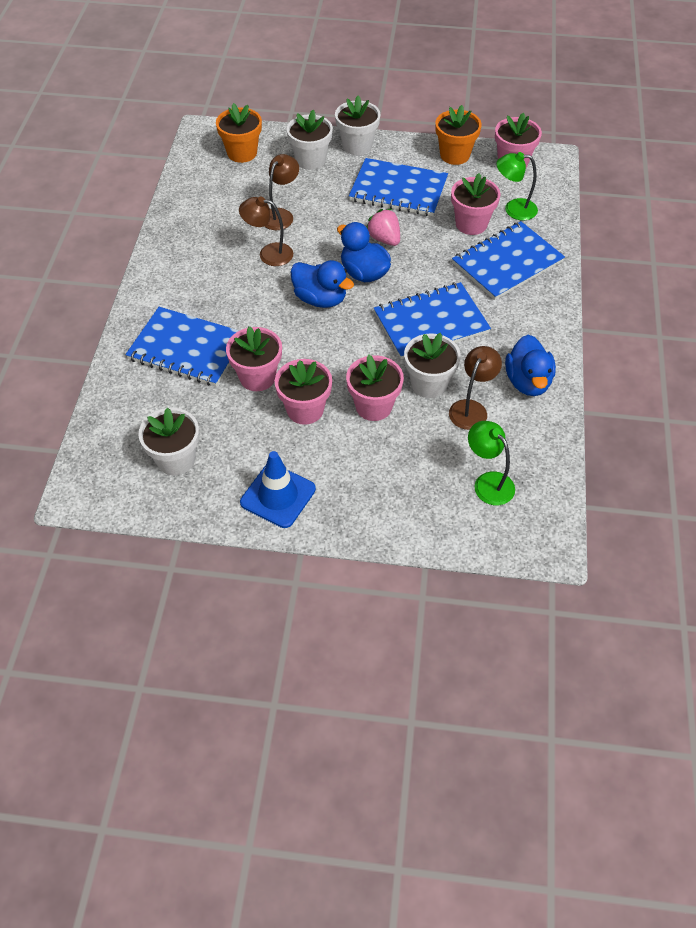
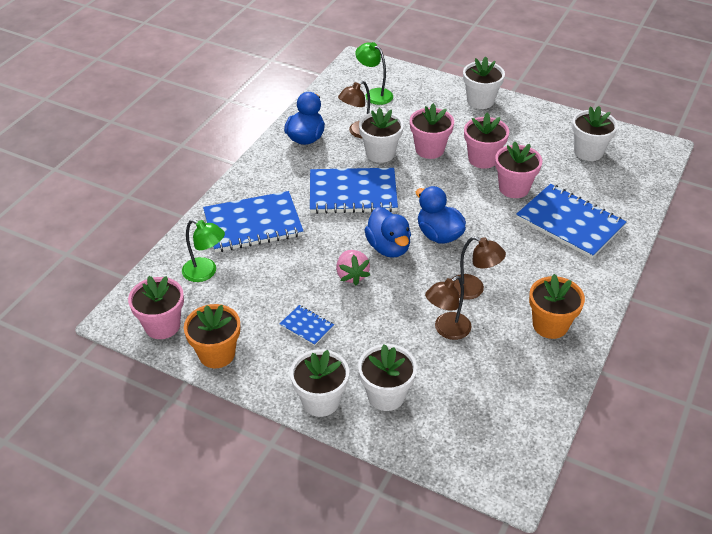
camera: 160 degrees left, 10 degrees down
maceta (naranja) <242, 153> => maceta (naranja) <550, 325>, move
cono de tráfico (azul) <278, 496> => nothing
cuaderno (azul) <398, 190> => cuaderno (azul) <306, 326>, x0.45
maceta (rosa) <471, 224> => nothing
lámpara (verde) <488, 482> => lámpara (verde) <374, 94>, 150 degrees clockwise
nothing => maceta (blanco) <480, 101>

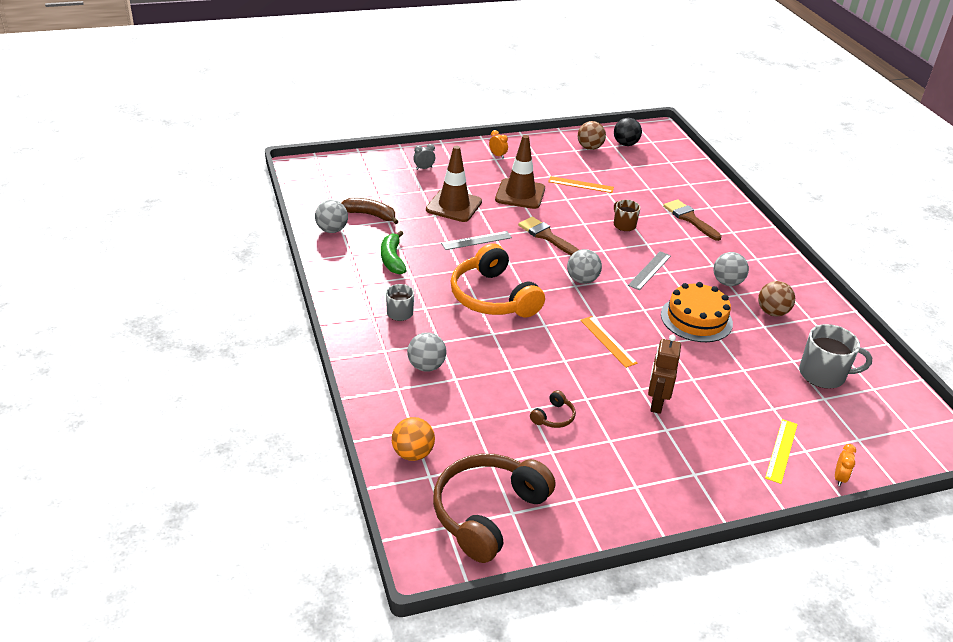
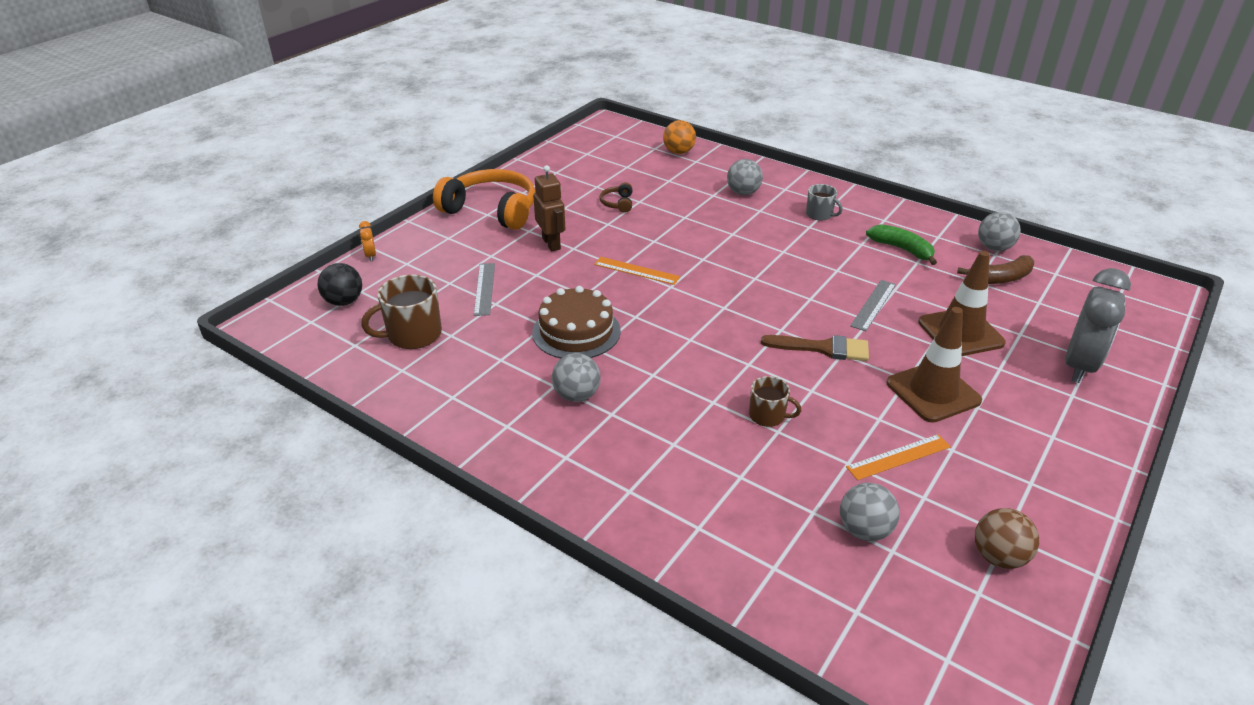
camera: 145 degrees right, 0 degrees up
despertador (gris) <424, 168> => despertador (gris) <1079, 366>, x2.43
auriculares (marrón) <488, 513> => nothing
auriculares (naranja) <493, 297> => auriculares (naranja) <491, 210>, move
despertador (naranja) <497, 155> => nothing
pelota (gris) <582, 280> => pelota (gris) <864, 530>, move
pelota (negro) <625, 144> => pelota (negro) <344, 301>, move
regla (gris) <649, 270> => regla (gris) <484, 289>, move
tarta (naranja) <696, 319> => tarta (marrón) <576, 331>
pincel (marrón) <689, 219> => nothing
pelota (marrón) <772, 312> => nothing
regla (amarillo) <781, 450> => nothing
taza (gris) <823, 375> => taza (marrón) <413, 335>

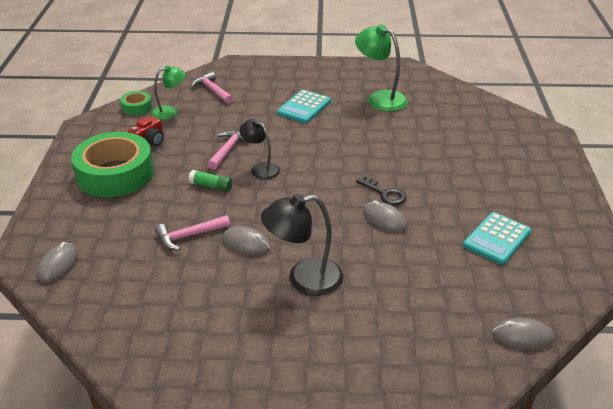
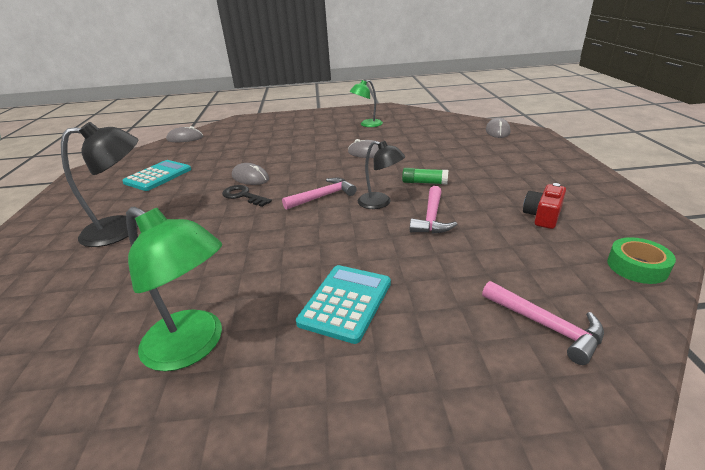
camera: 175 degrees right, 5 degrees down
cinta adhesiva (verde) <115, 174> => nothing
lámpara (verde) <170, 112> => lámpara (verde) <367, 124>, move
martillo (rosa) <189, 236> => martillo (rosa) <323, 196>, move
lámpara (negro) <304, 279> => lámpara (negro) <123, 229>, move

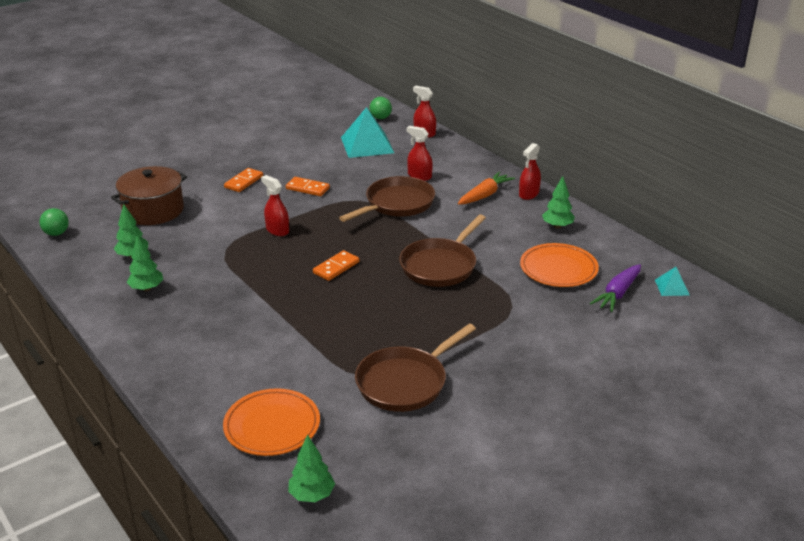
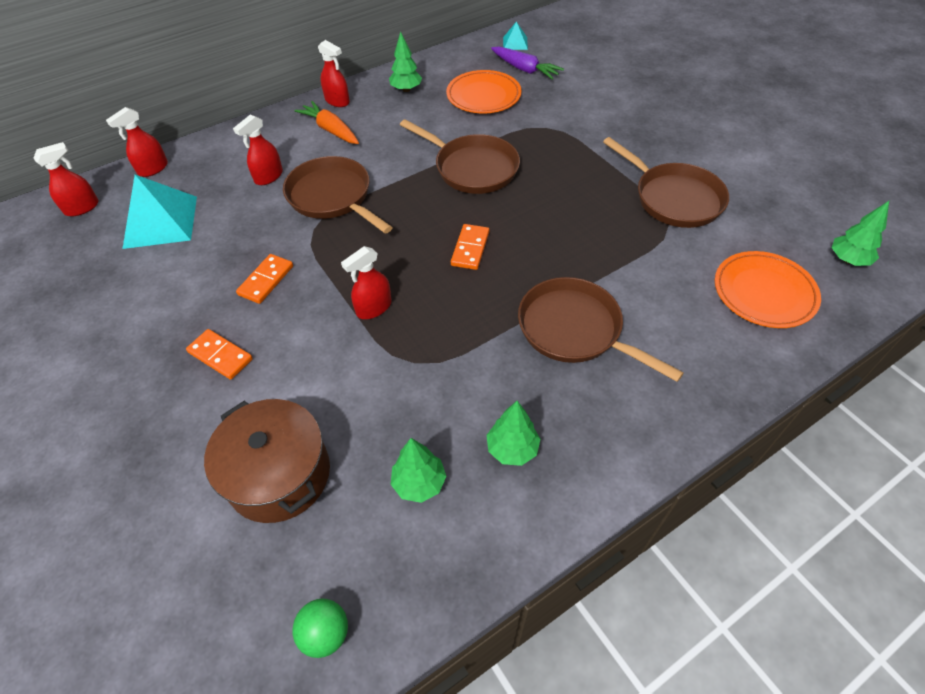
camera: 85 degrees left, 20 degrees up
ficha de dominó (naranja) <336, 267> => ficha de dominó (naranja) <470, 249>, 60 degrees clockwise
pelota (verde) <380, 118> => pulverizador (rojo) <82, 208>
nothing => sartén (marrón) <575, 330>

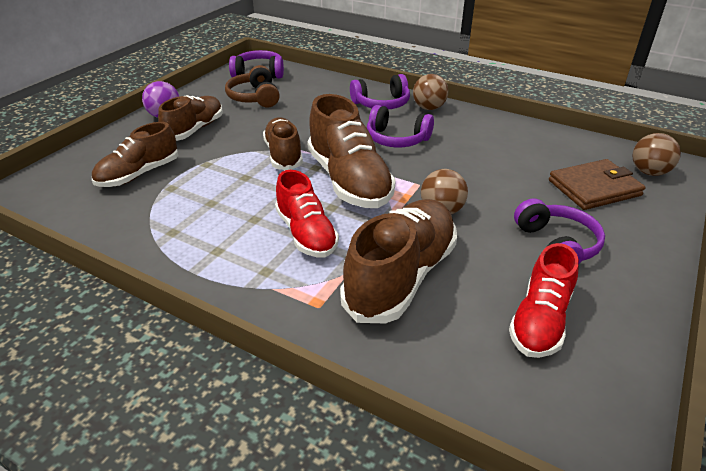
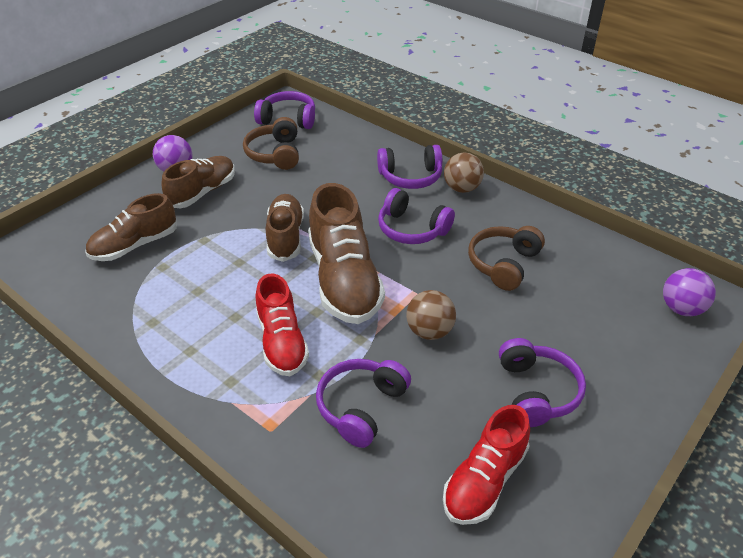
camera: 10 degrees right, 5 degrees up
zapato (marrón) <401, 276> => auriculares (morado) <361, 407>
cartera (marrón) <594, 188> => nothing
pelota (marrón) <649, 172> => pelota (morado) <681, 308>
nothing => auriculares (marrón) <503, 264>

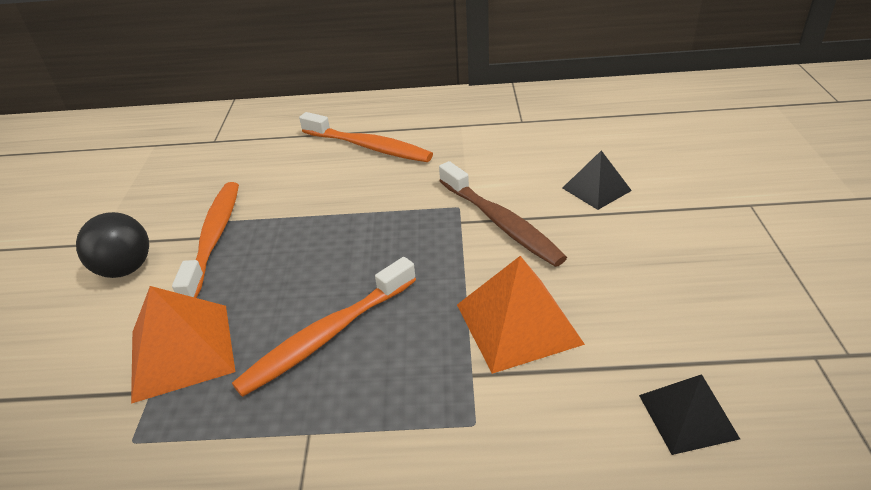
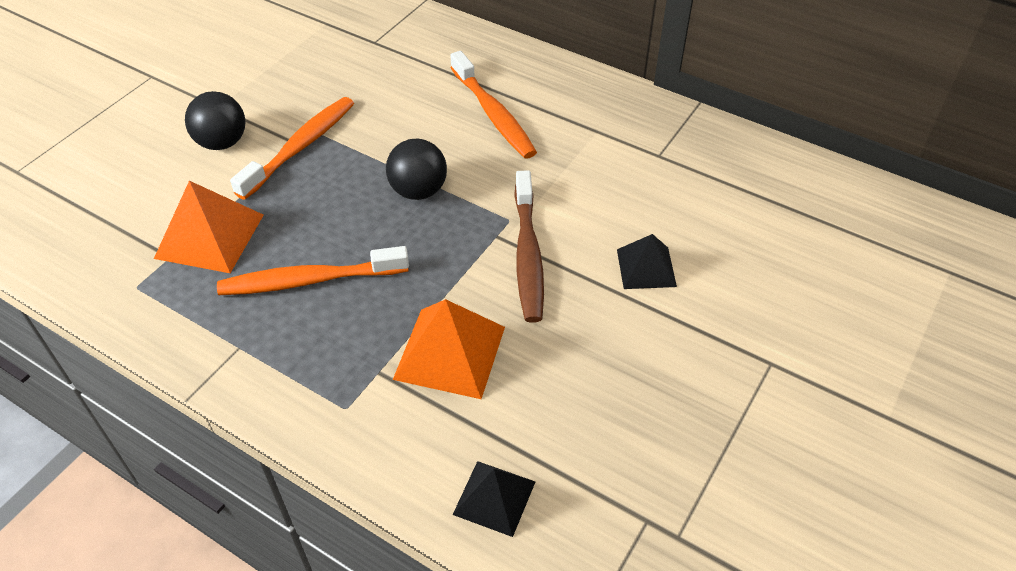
camera: 30 degrees right, 10 degrees up
nothing => pelota (negro) <418, 191>

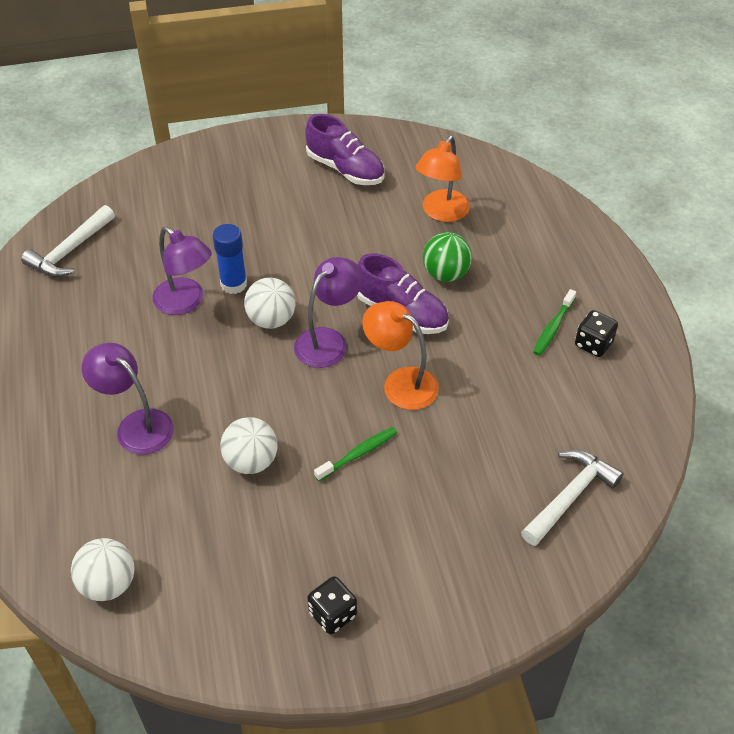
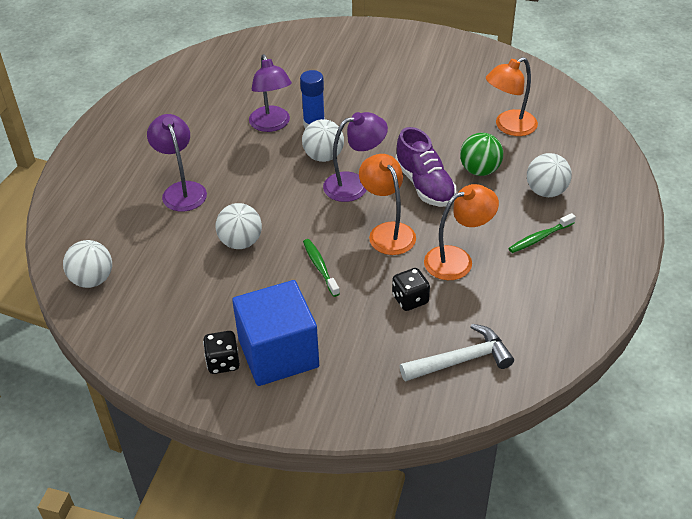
camera: 30 degrees right, 5 degrees down
martillo (blanco) <70, 251> => nothing
zapato (morado) <345, 169> => nothing
cepillo de dientes (verde) <358, 454> => cepillo de dientes (verde) <320, 267>, 105 degrees counterclockwise
dado (negro) <593, 344> => dado (negro) <410, 299>, move
nothing => cubo (azul) <278, 353>
nothing => lámpara (naranja) <457, 259>
nothing => pelota (blanco) <546, 191>

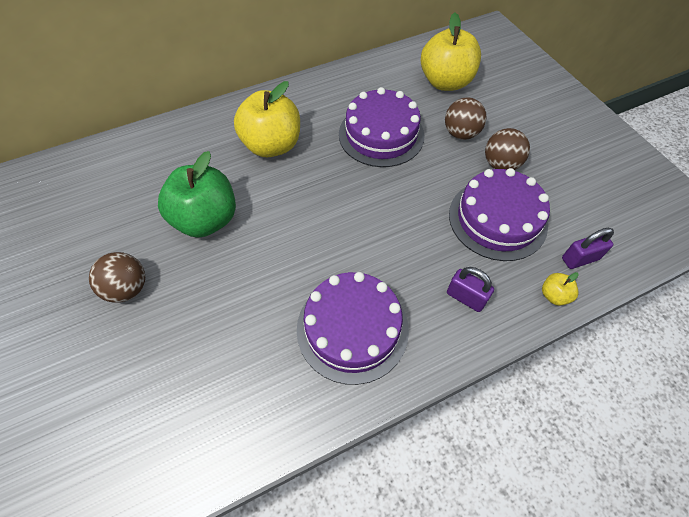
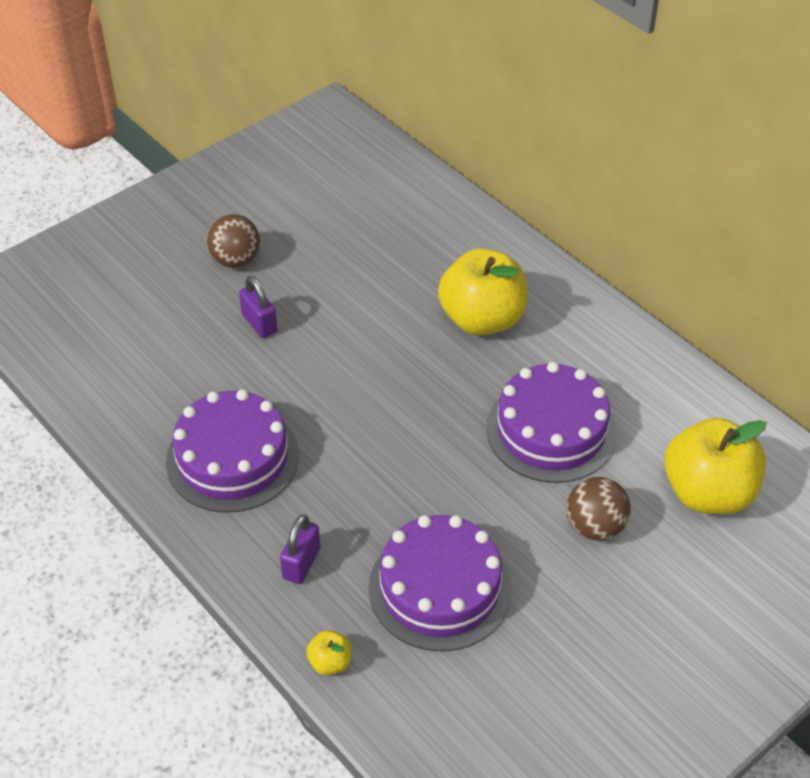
camera: 75 degrees right, 10 degrees down
manzana (verde) <206, 220> => nothing
pelota (marrón) <500, 164> => nothing
candado (morado) <580, 259> => candado (morado) <259, 323>, move

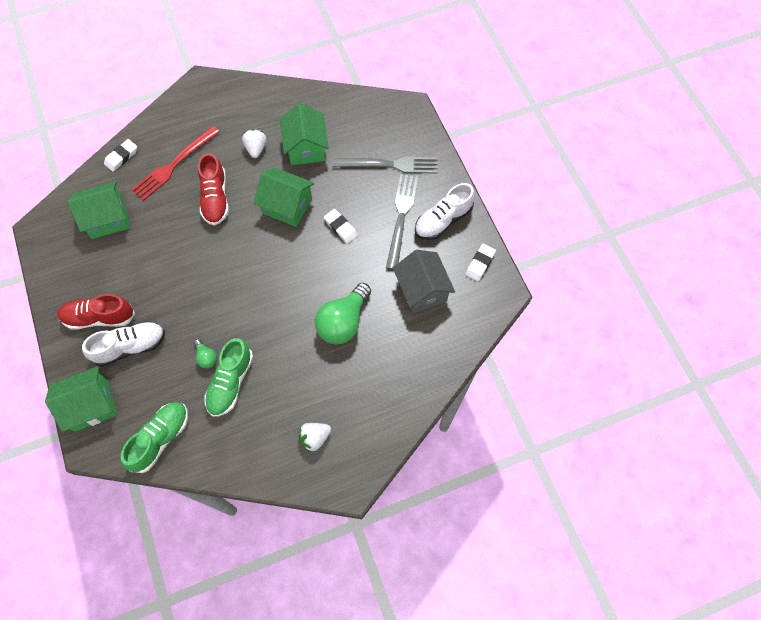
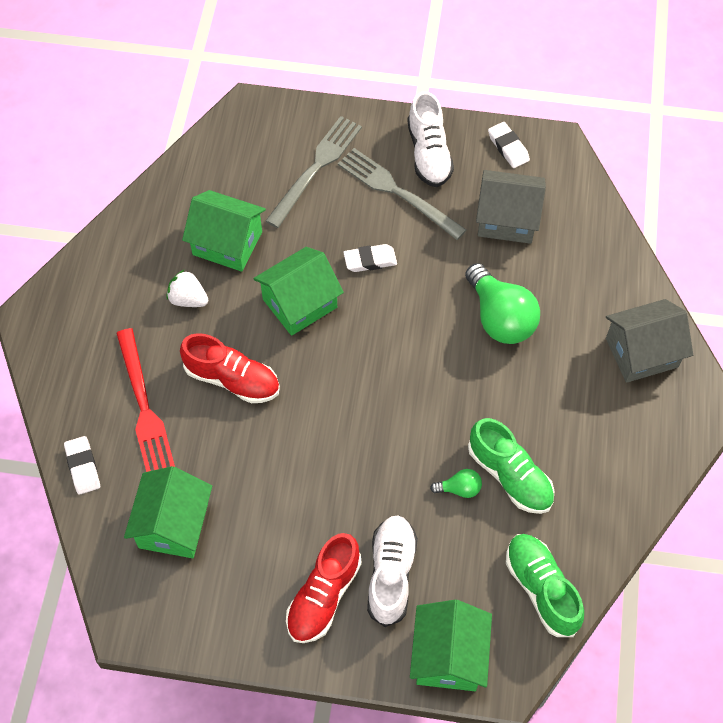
camera: 60 degrees left, 5 degrees down
fresa (blanco) <314, 438> => nothing
nothing => casa (gris) <641, 353>

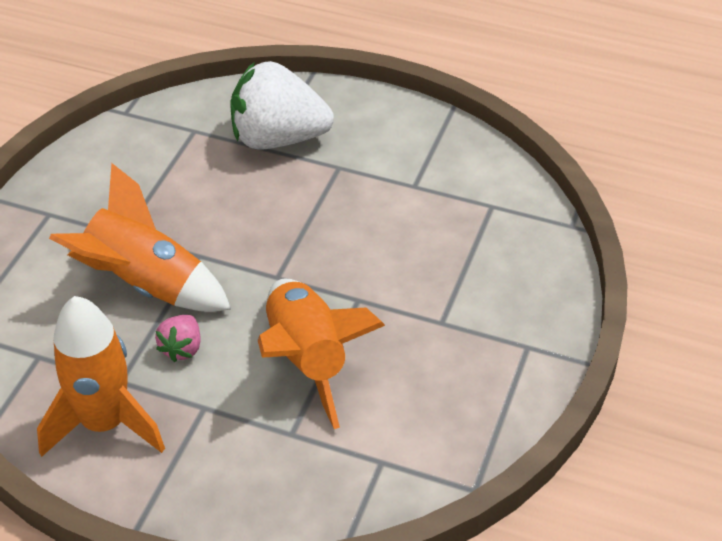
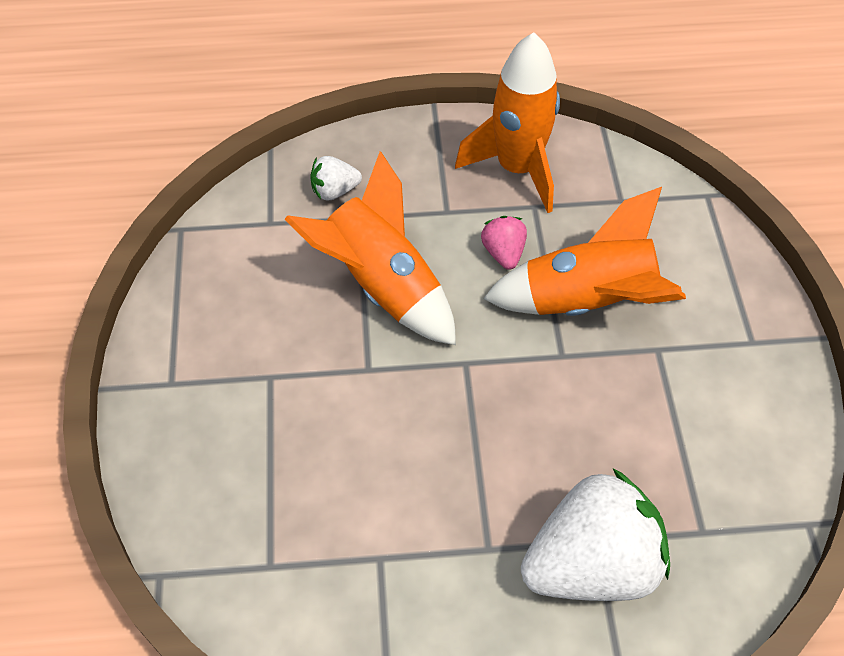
camera: 155 degrees right, 10 degrees up
nothing => fresa (blanco) <334, 191>

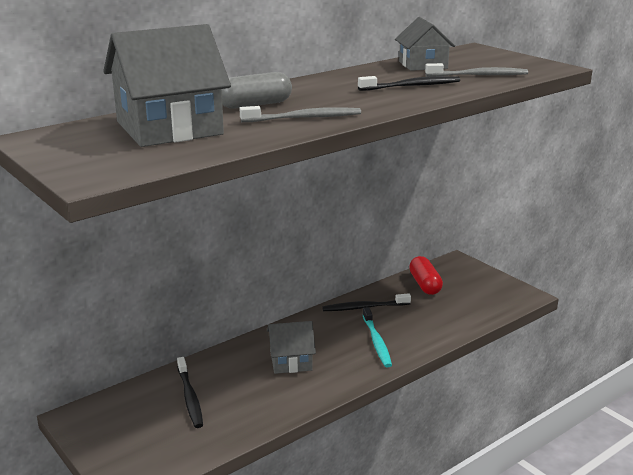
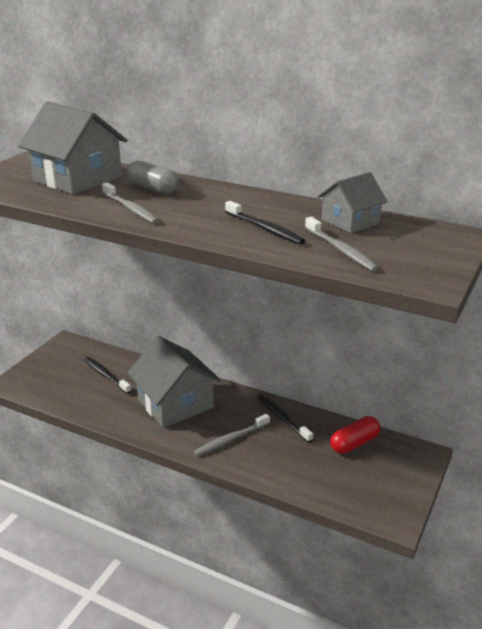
camera: 65 degrees right, 5 degrees up
cepillo de dientes (negro) <190, 397> => cepillo de dientes (negro) <105, 375>, 90 degrees clockwise
casa (gris) <290, 361> => casa (gris) <175, 403>, x1.74
cepillo de dientes (turquesa) <376, 342> => cepillo de dientes (gris) <230, 439>

